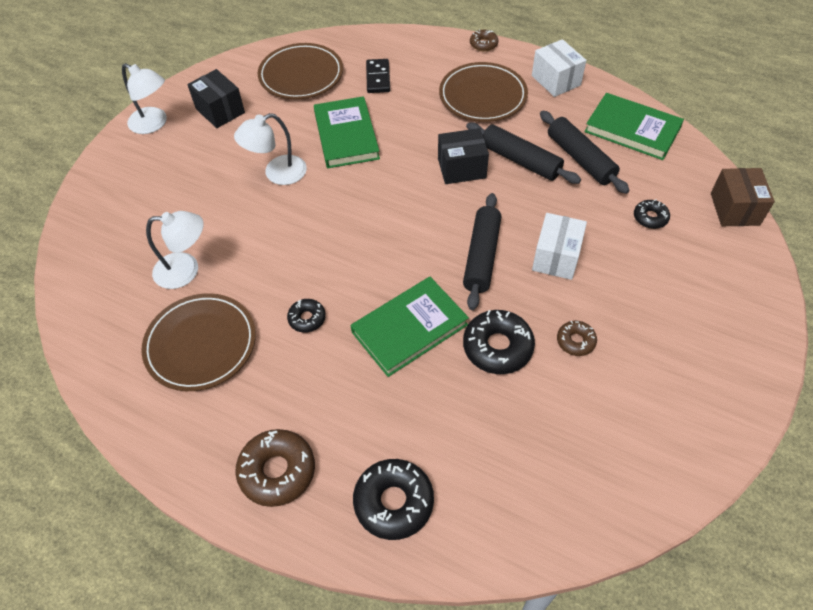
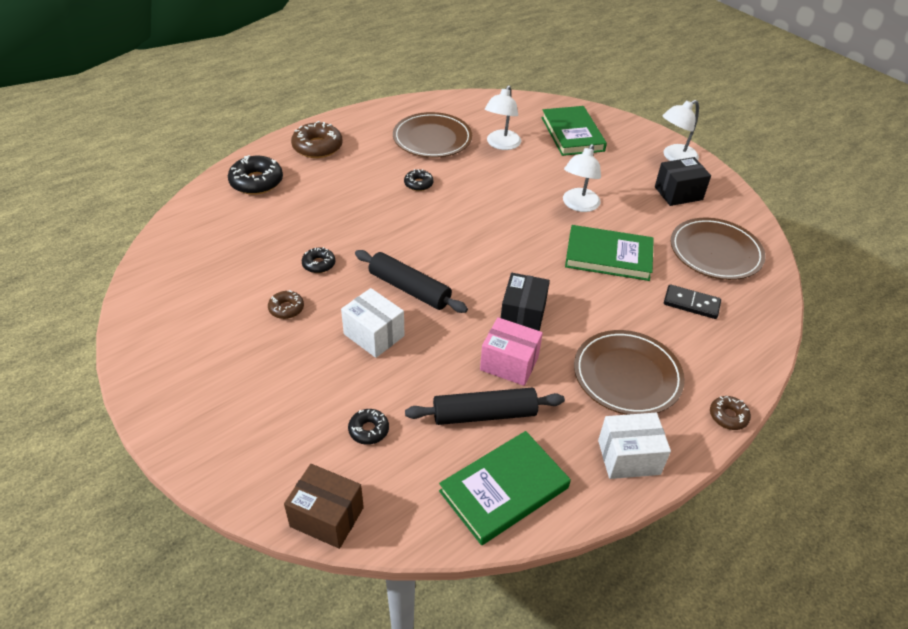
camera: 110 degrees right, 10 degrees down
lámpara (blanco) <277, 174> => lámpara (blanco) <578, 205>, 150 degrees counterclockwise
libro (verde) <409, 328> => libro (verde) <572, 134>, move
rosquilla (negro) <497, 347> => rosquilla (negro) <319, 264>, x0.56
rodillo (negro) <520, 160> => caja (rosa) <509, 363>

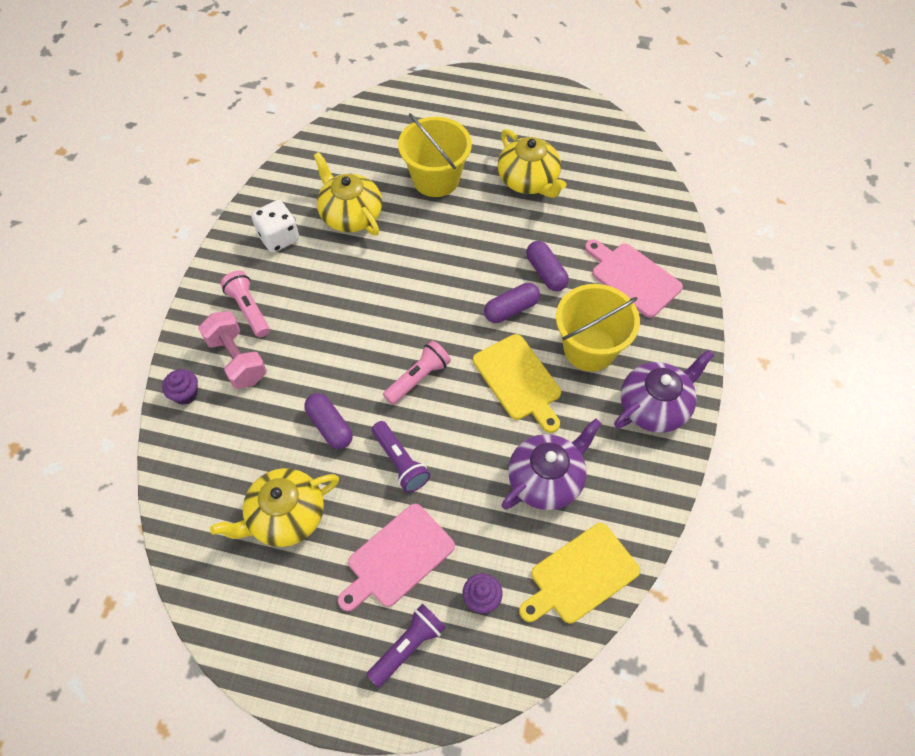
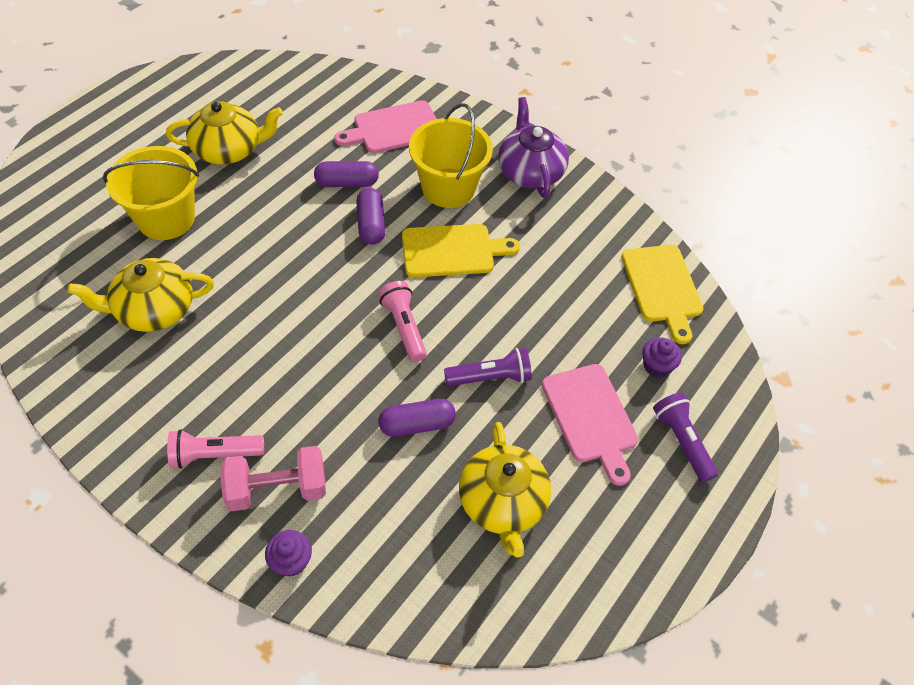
camera: 70 degrees left, 5 degrees down
dado (blanco) <279, 238> => nothing
tetera (morado) <546, 479> => nothing

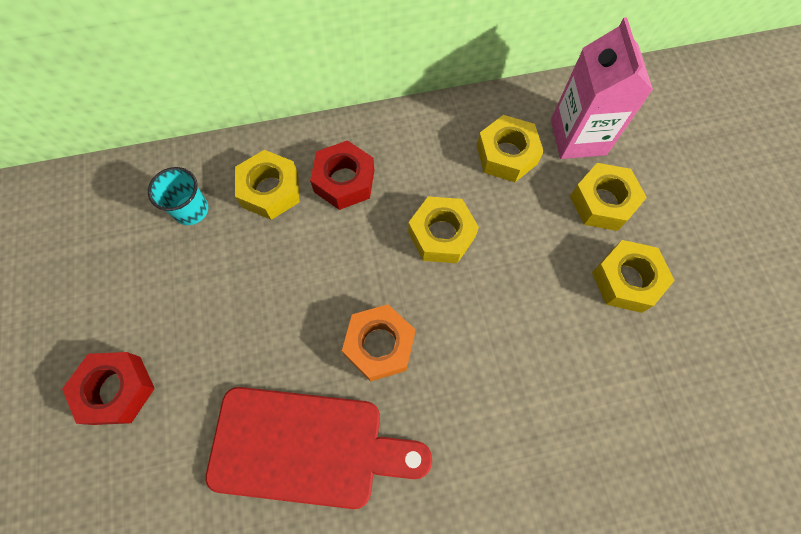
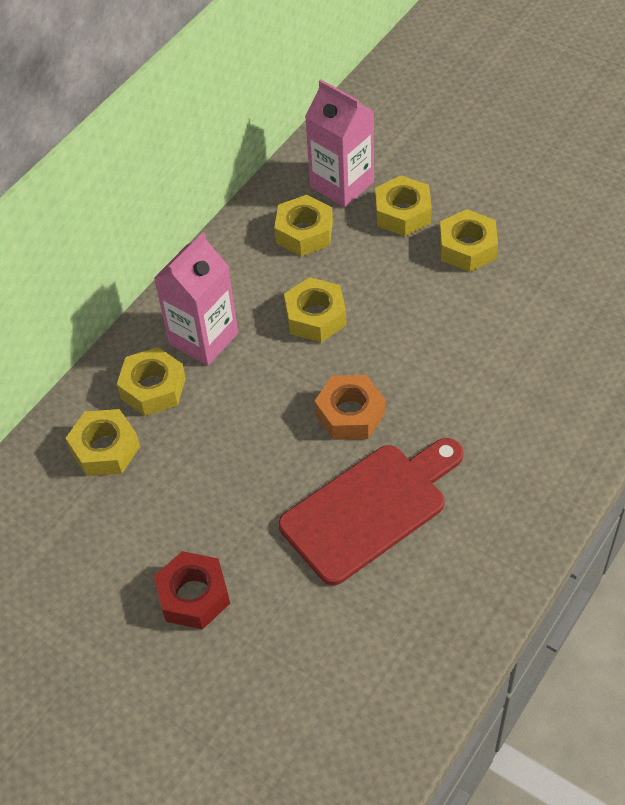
camera: 40 degrees left, 15 degrees down
vaso (turquesa) <191, 210> => tuerca (amarillo) <105, 449>
tuerca (rojo) <344, 181> => cartón de leche (rosa) <203, 338>

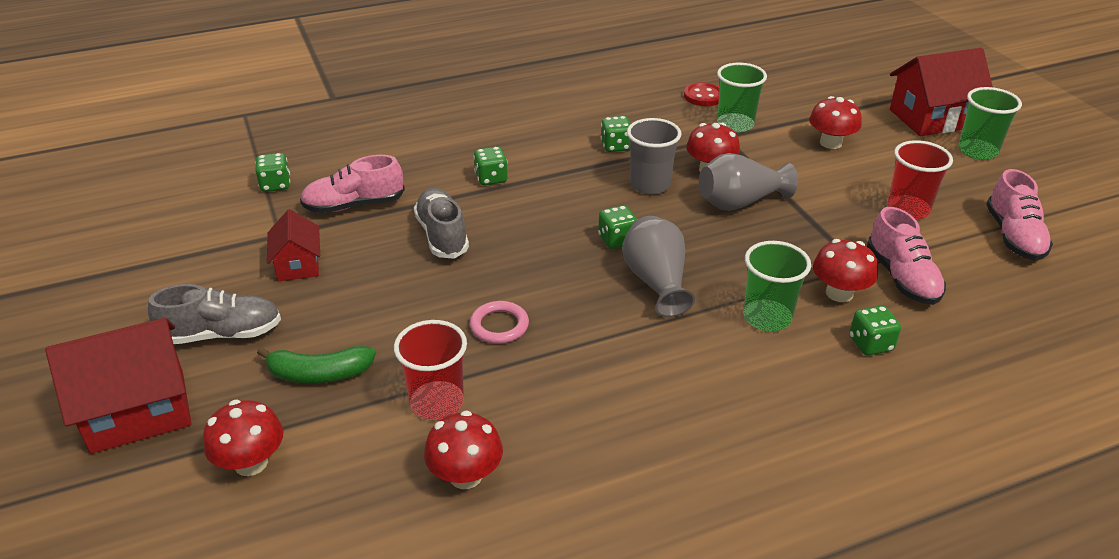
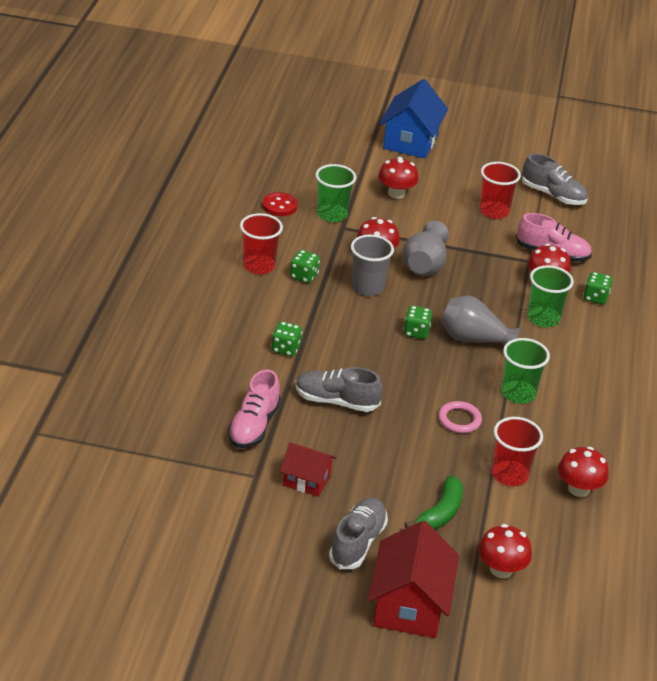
camera: 60 degrees left, 0 degrees up
dado (verde) <275, 185> => nothing
casa (rojo) <931, 118> => casa (azul) <410, 141>
vaso (verde) <977, 151> => vaso (verde) <518, 393>, move
zapato (rosa) <1014, 236> => zapato (gris) <553, 195>
nothing => vaso (rojo) <259, 266>

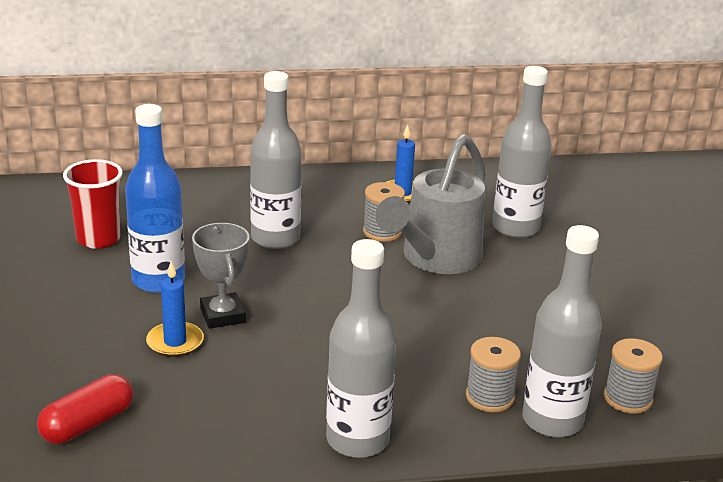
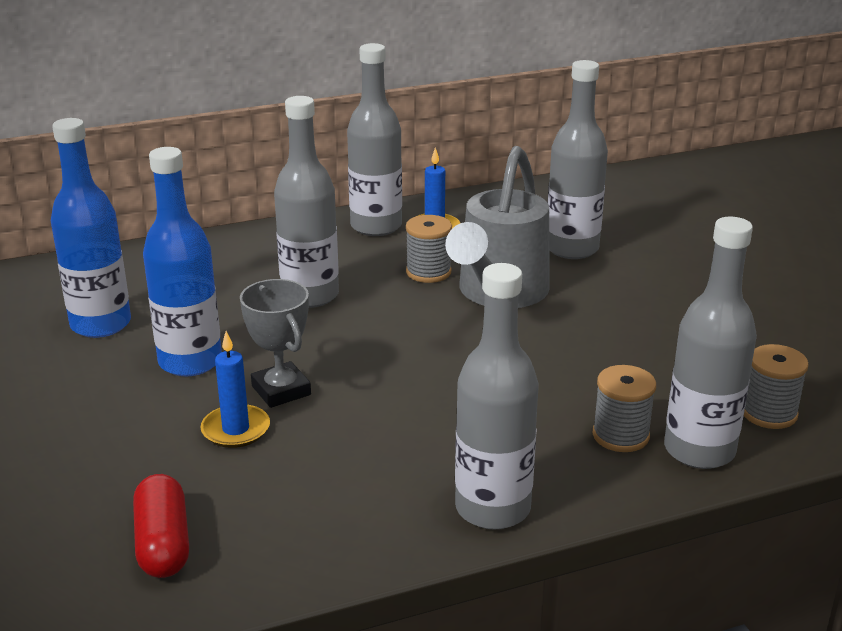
camera: 10 degrees left, 0 degrees up
cápsula (rojo) <87, 424> => cápsula (rojo) <163, 543>, 45 degrees counterclockwise
vaso (rojo) <98, 239> => botella (azul) <101, 324>
nothing => botella (gris) <376, 226>

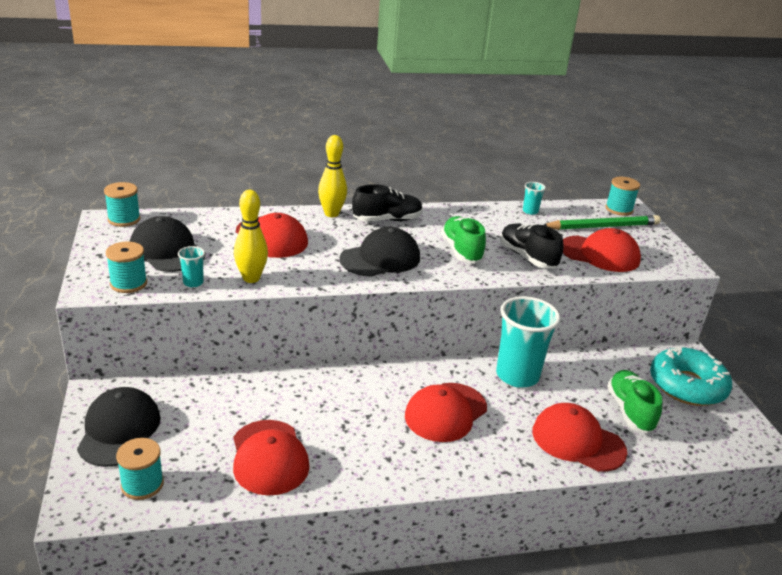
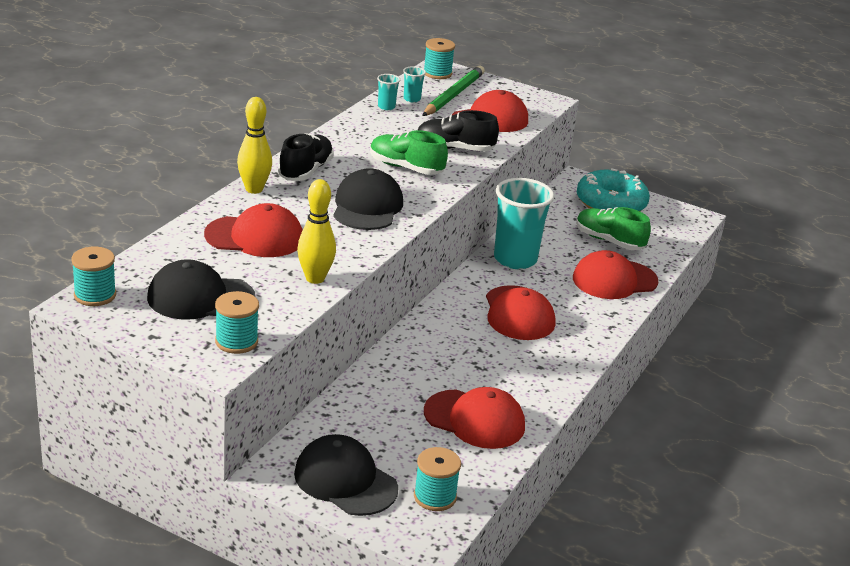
camera: 50 degrees left, 0 degrees up
vaso (turquesa) <193, 282> => vaso (turquesa) <412, 99>, move

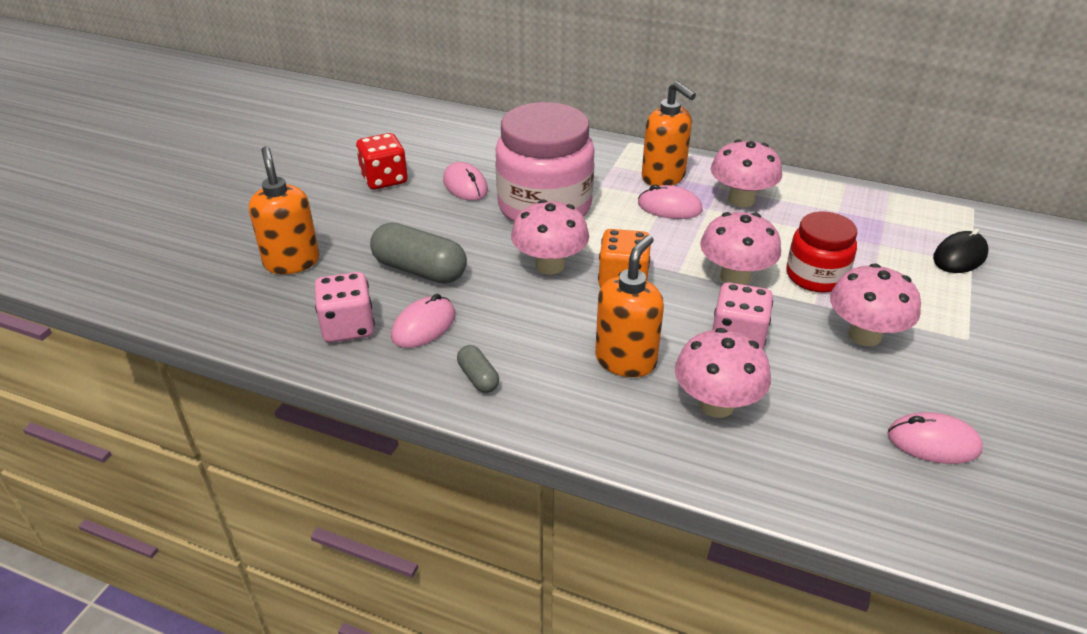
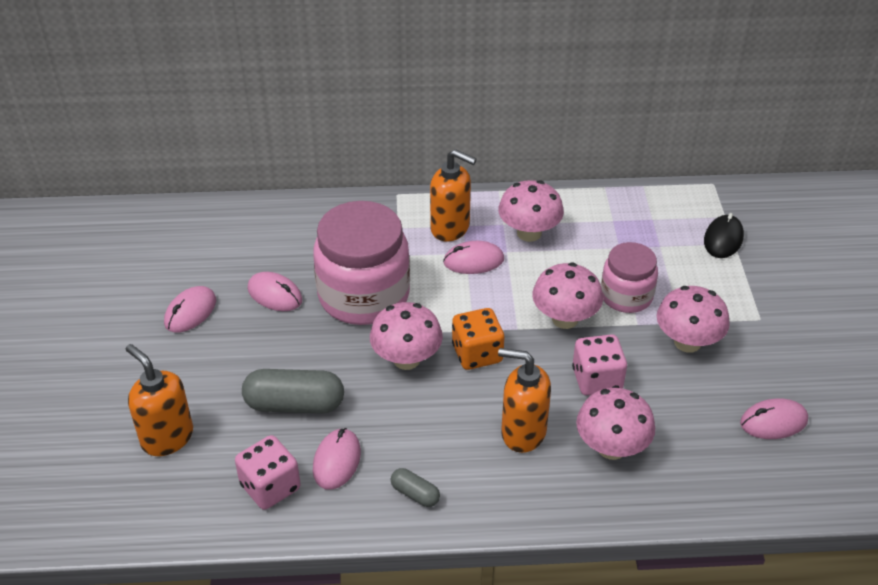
camera: 25 degrees left, 5 degrees up
dado (rojo) <384, 179> => ratón (rosa) <190, 312>
dispensador de jabón (naranja) <626, 360> => dispensador de jabón (naranja) <522, 432>, 75 degrees counterclockwise
tarro (rojo) <816, 276> => tarro (rosa) <626, 296>

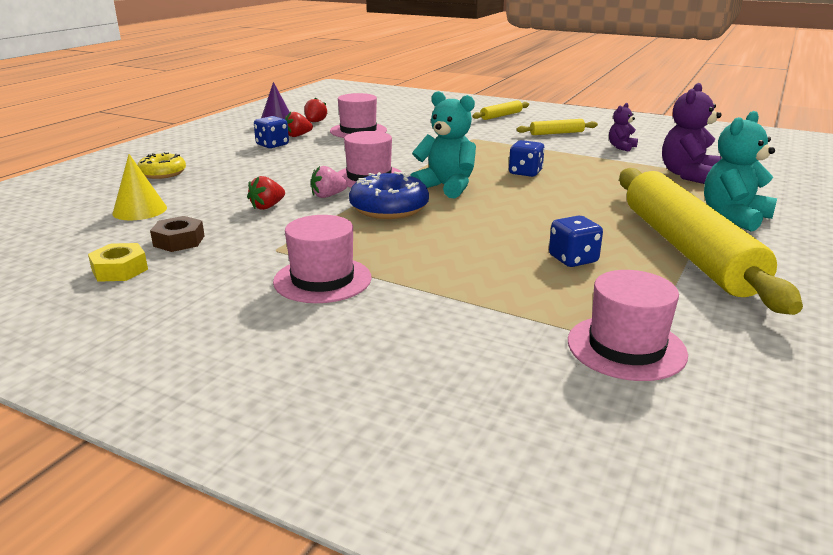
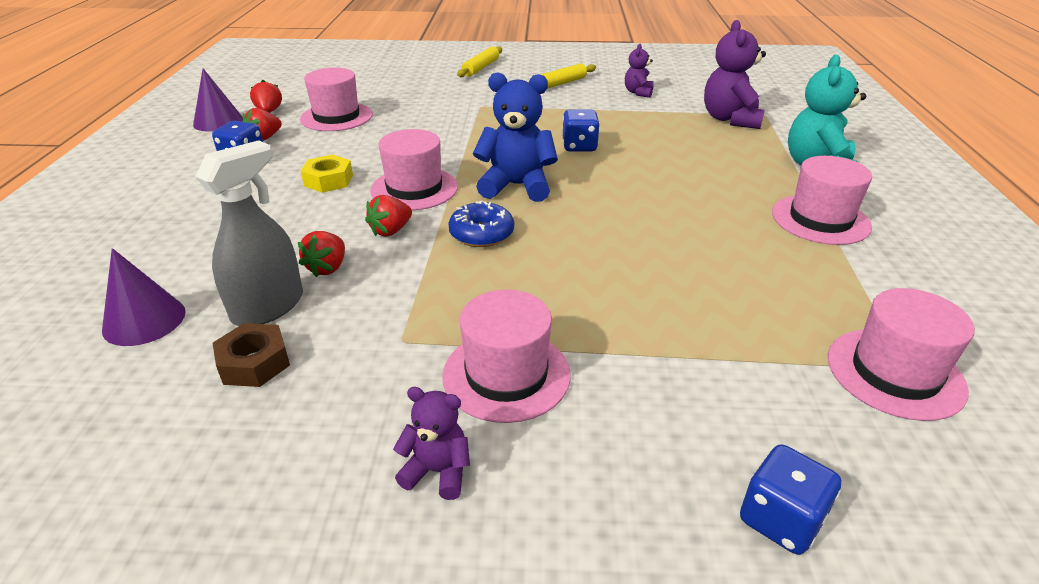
camera: 25 degrees left, 10 degrees up
tuerca (amarillo) <120, 270> => tuerca (amarillo) <328, 180>, move
cono (amarillo) <140, 210> => cono (morado) <144, 320>
rosquilla (amarillo) <162, 173> => nothing
fresa (rosa) <328, 196> => fresa (rojo) <391, 231>
rosquilla (azul) <389, 208> => rosquilla (azul) <481, 234>, x0.66
osito (turquesa) <446, 187> => osito (azul) <516, 186>
dado (azul) <573, 259> => dado (azul) <780, 520>, move
rodillo (amarillo) <687, 250> => sombrero (rosa) <820, 219>
nothing => pulverizador (gris) <268, 307>
nothing => osito (morado) <437, 471>

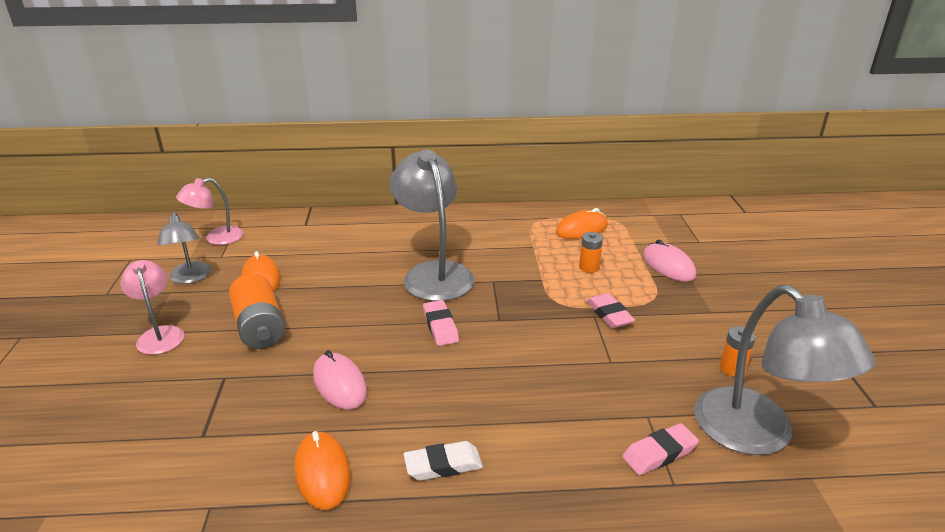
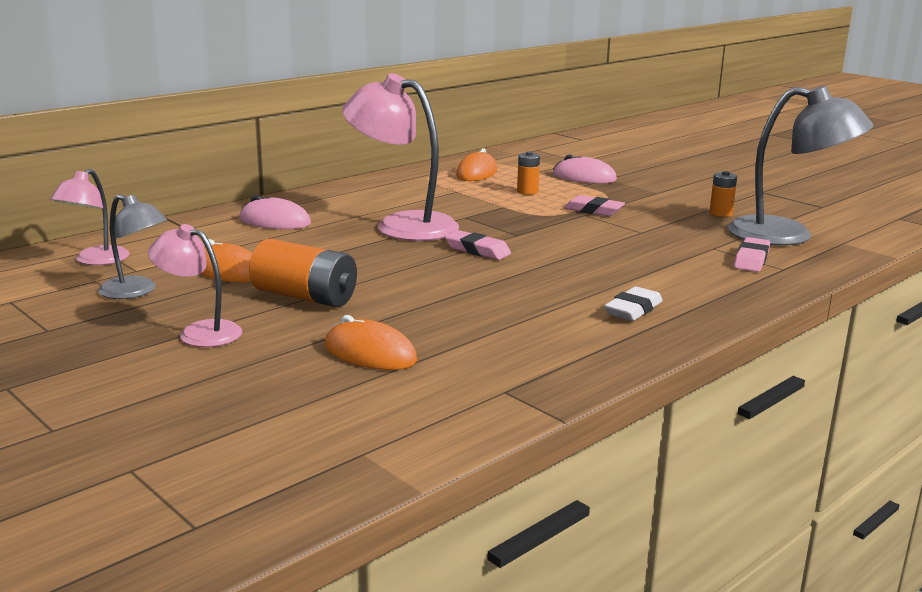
camera: 40 degrees left, 10 degrees down
ratón (naranja) <322, 473> => ratón (naranja) <370, 353>, move
ratón (rosa) <340, 384> => ratón (rosa) <275, 221>, move
lámpara (gris) <433, 273> => lámpara (rosa) <402, 225>

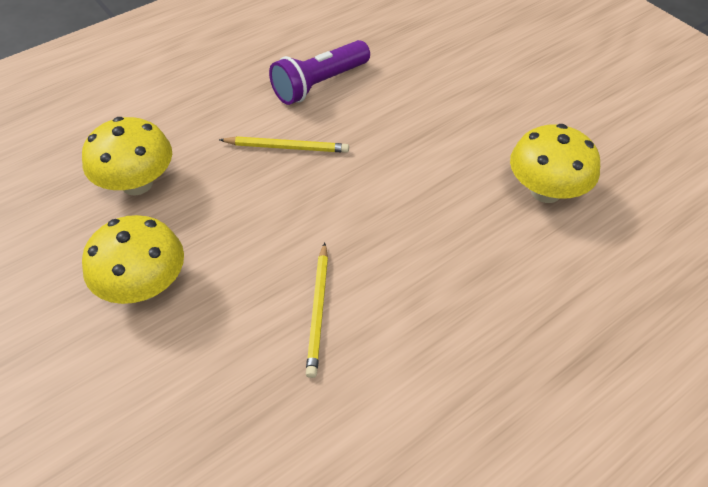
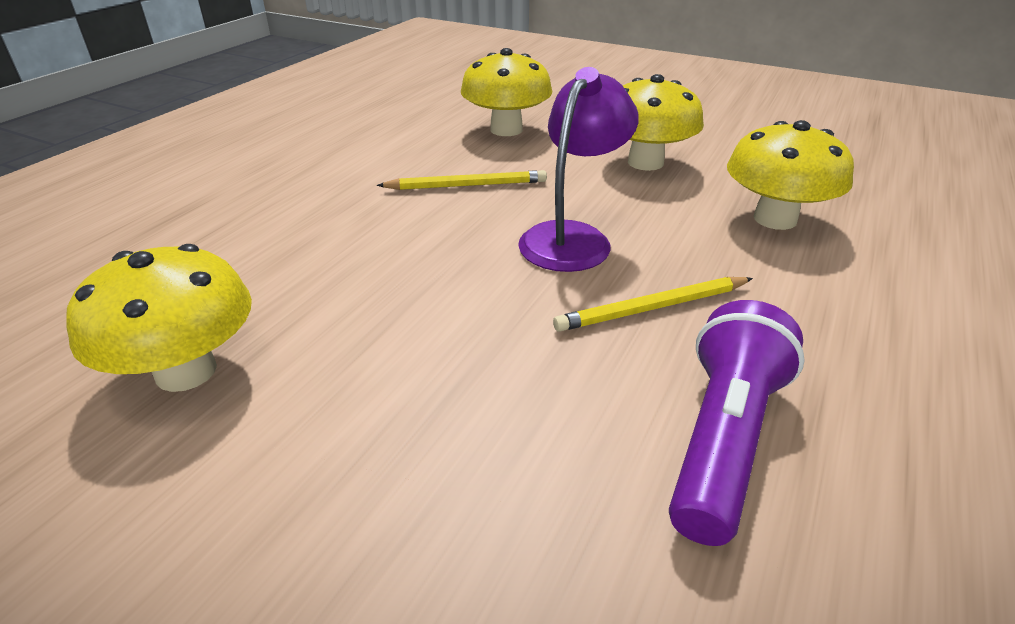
camera: 155 degrees right, 15 degrees down
lápiz (amarillo) <318, 311> => lápiz (amarillo) <467, 185>, 105 degrees clockwise
nothing => seta (amarillo) <506, 130>
nothing => lámpara (morado) <573, 237>

